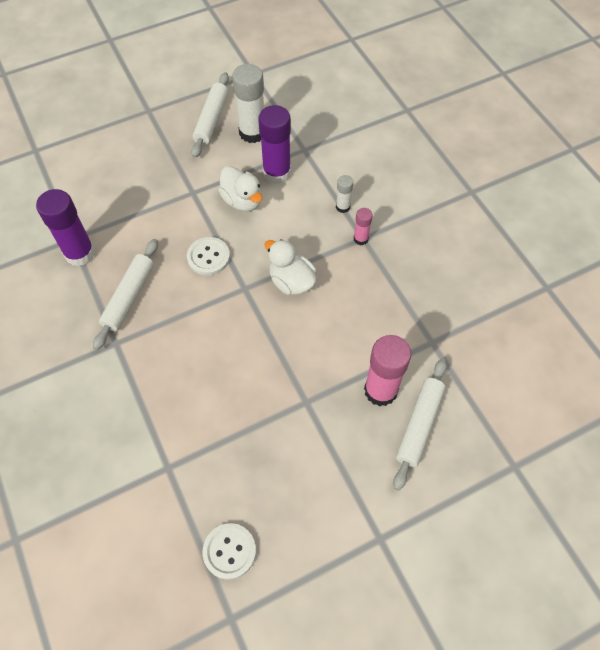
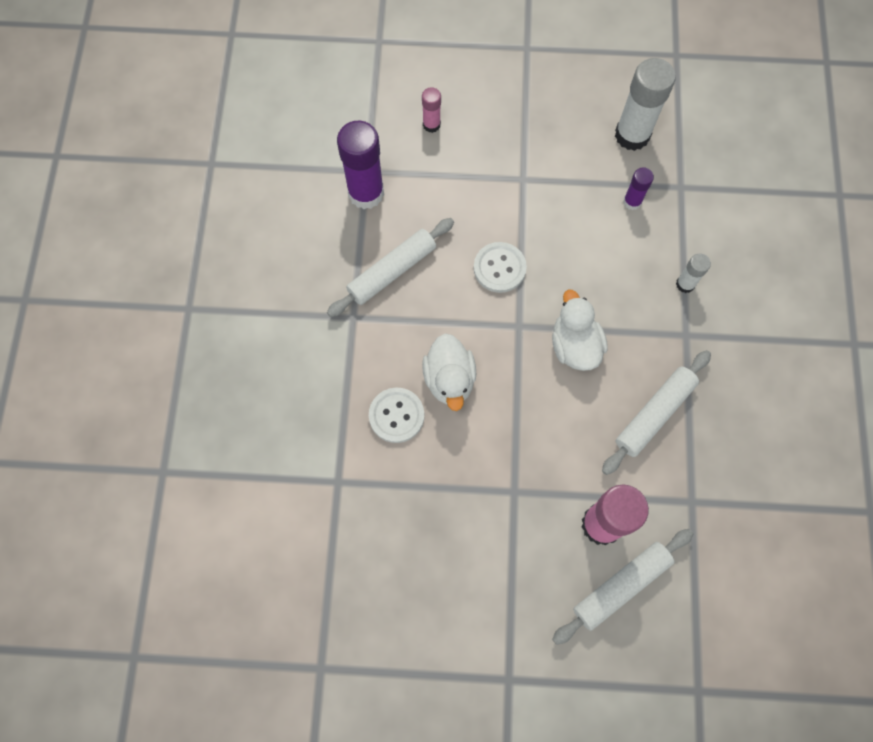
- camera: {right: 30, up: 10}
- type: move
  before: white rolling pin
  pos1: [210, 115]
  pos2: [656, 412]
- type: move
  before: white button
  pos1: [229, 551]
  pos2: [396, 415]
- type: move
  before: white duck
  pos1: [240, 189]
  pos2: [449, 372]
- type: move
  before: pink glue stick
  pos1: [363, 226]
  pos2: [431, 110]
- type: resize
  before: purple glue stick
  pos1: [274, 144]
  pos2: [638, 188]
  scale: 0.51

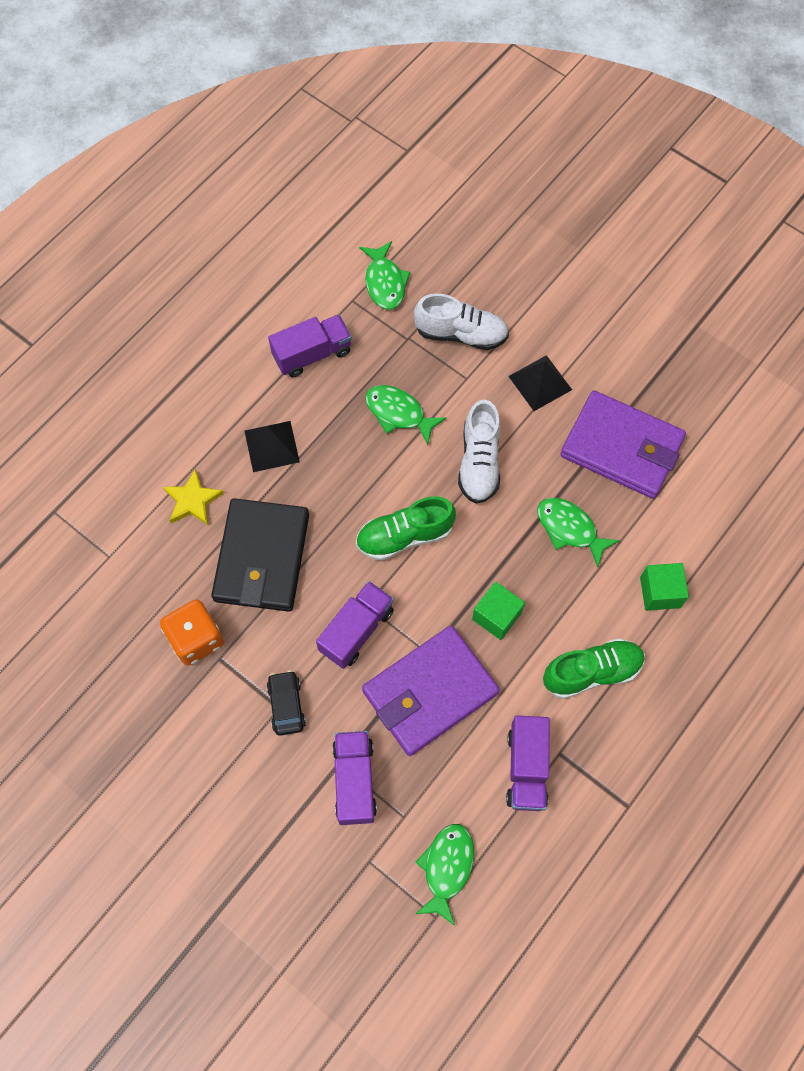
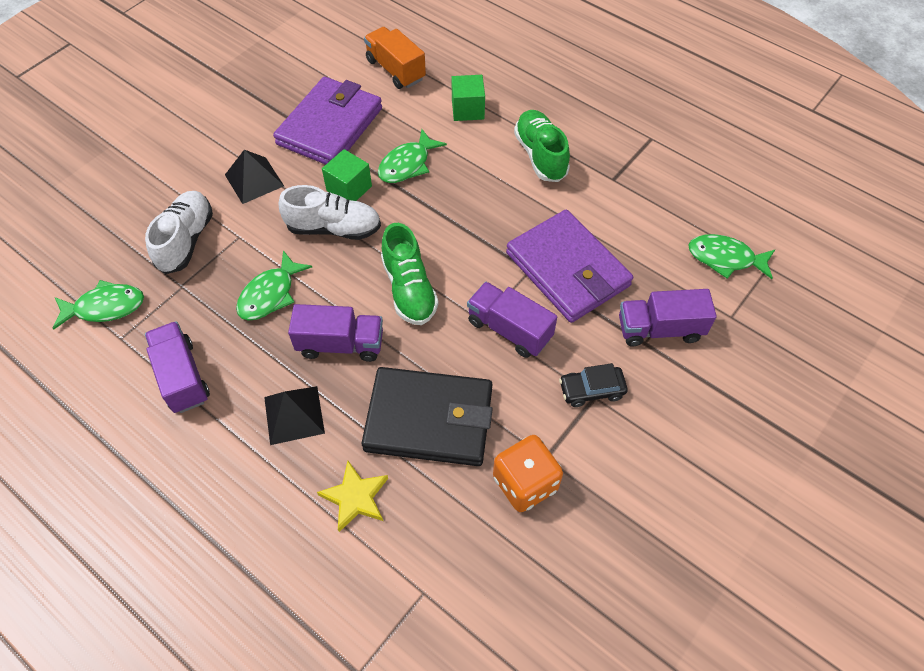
- camera: {right: -90, up: -10}
- type: insert
  after: orange truck
  pos2: [395, 58]
- type: move
  before: green cube
  pos1: [498, 610]
  pos2: [347, 175]
- type: move
  before: purple truck
  pos1: [528, 763]
  pos2: [335, 333]

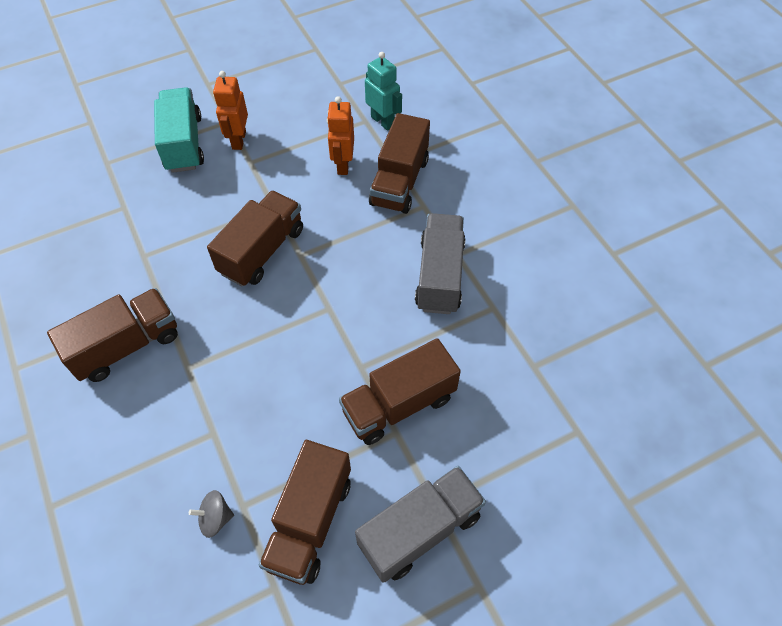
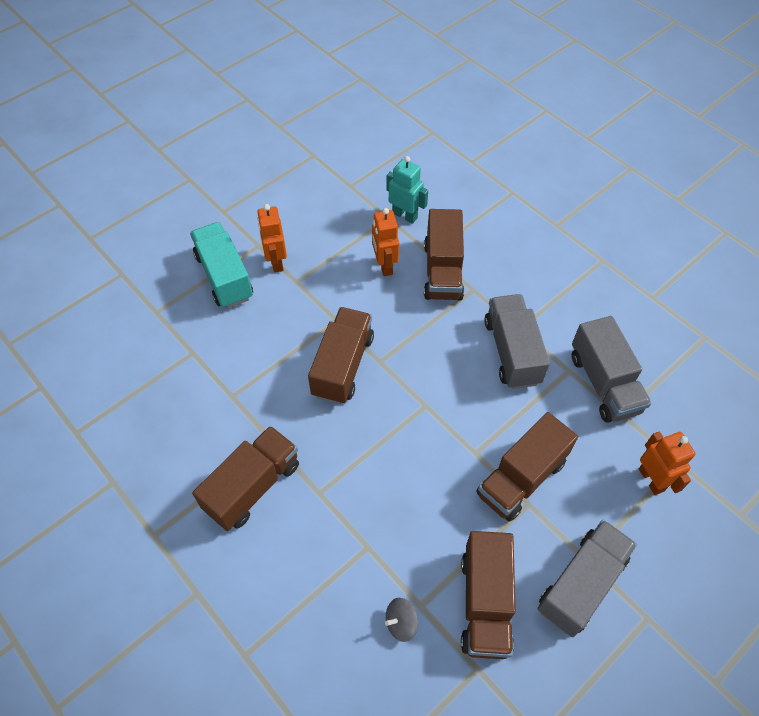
- camera: {right: -15, up: 0}
- type: insert
  after: grey truck
  pos2: [611, 369]
- type: insert
  after: orange robot
  pos2: [667, 463]

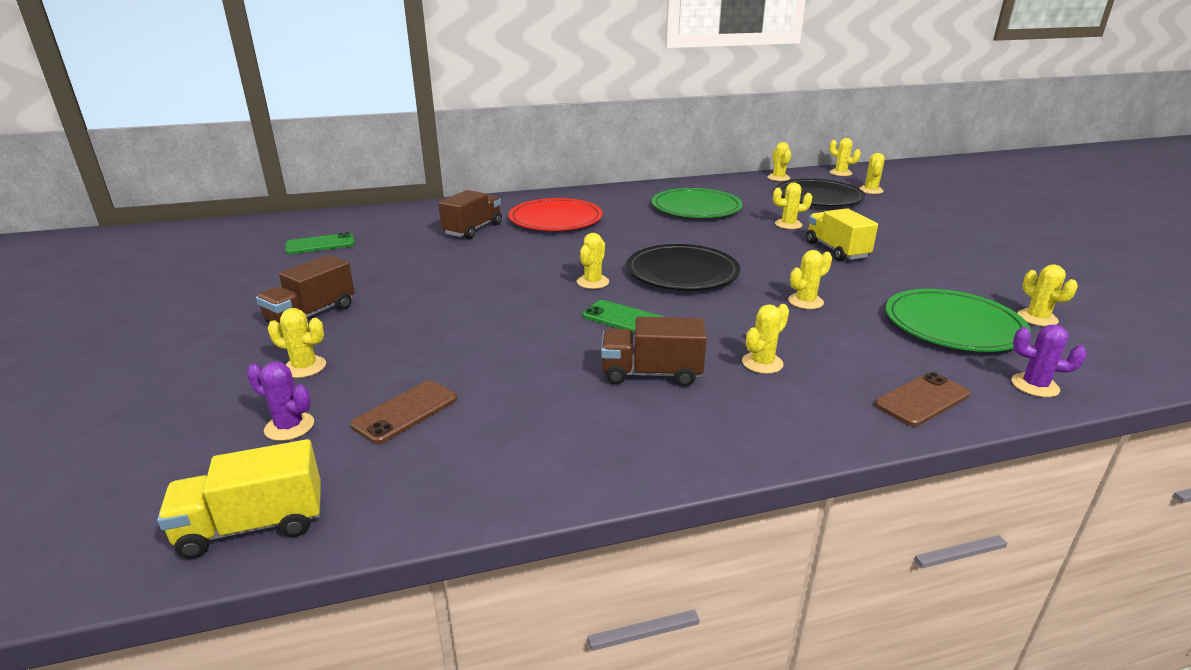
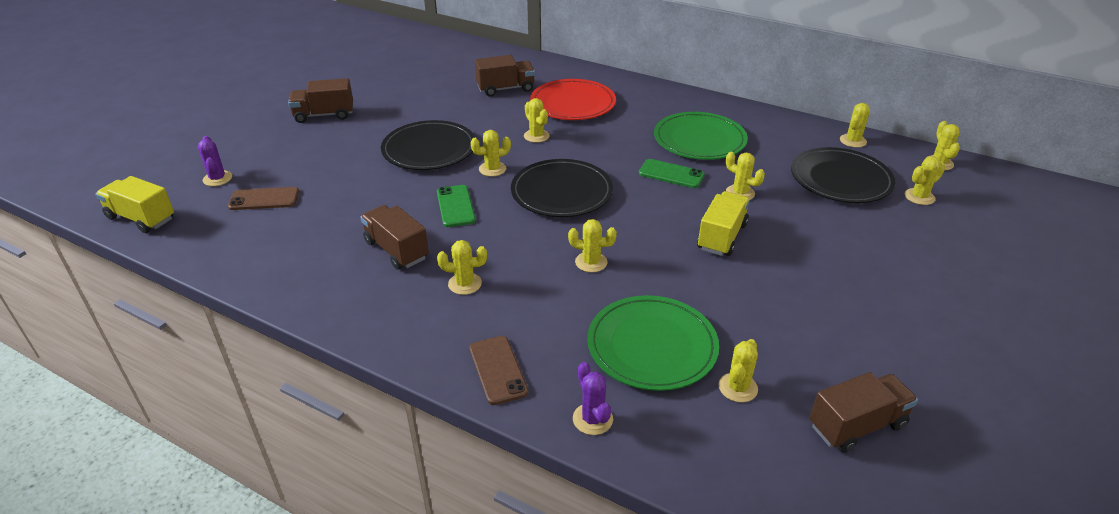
- camera: {right: 45, up: 10}
- type: insert
  after: black plate
  pos2: [428, 145]
- type: insert
  after: brown truck
  pos2: [863, 412]
- type: move
  before: yellow cactus
  pos1: [297, 343]
  pos2: [537, 120]
- type: move
  before: green phone
  pos1: [320, 243]
  pos2: [672, 173]
- type: rotate
  before: brown phone
  pos1: [922, 399]
  pos2: [498, 370]
  turn: 60

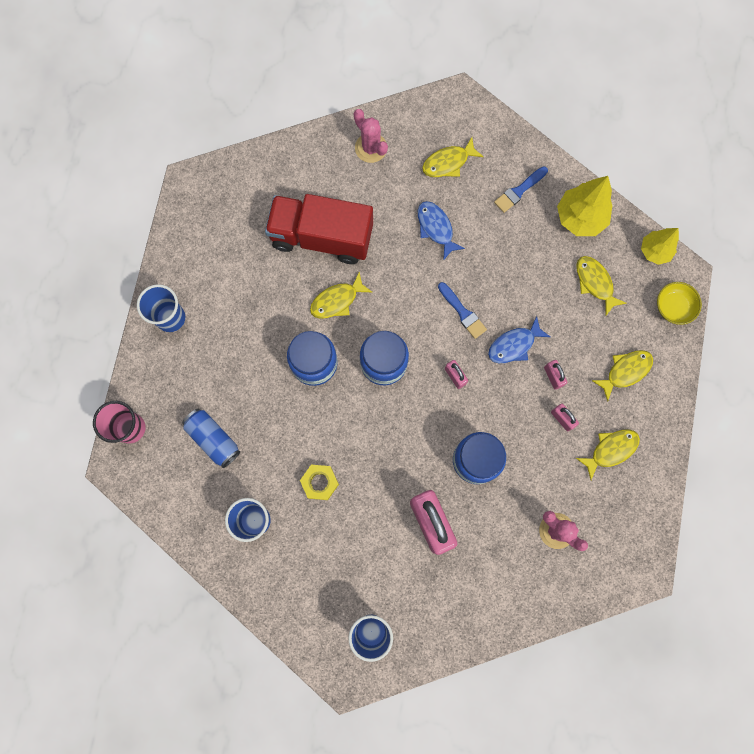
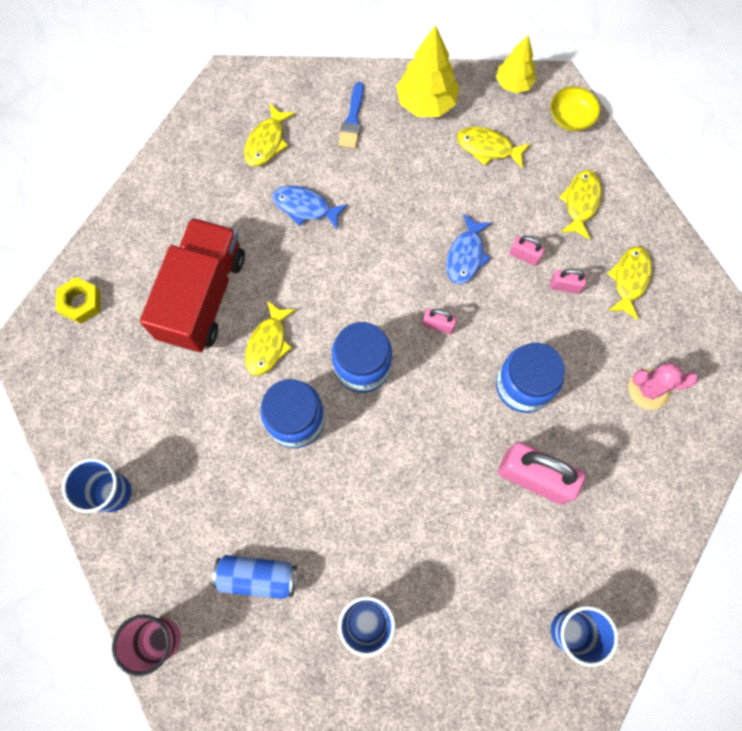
- camera: {right: -40, up: -5}
- type: delete
  before: pink cactus
  pos1: [371, 136]
- type: delete
  before: blue brush
  pos1: [462, 310]
- type: move
  before: yellow nut
  pos1: [319, 482]
  pos2: [78, 300]
- type: rotate
  before: red truck
  pos1: [319, 229]
  pos2: [192, 285]
  turn: 135

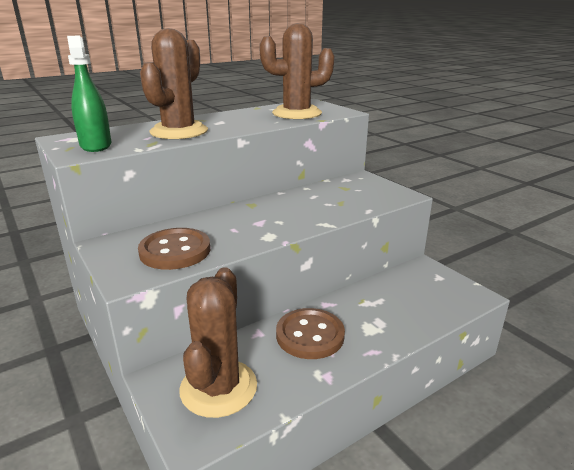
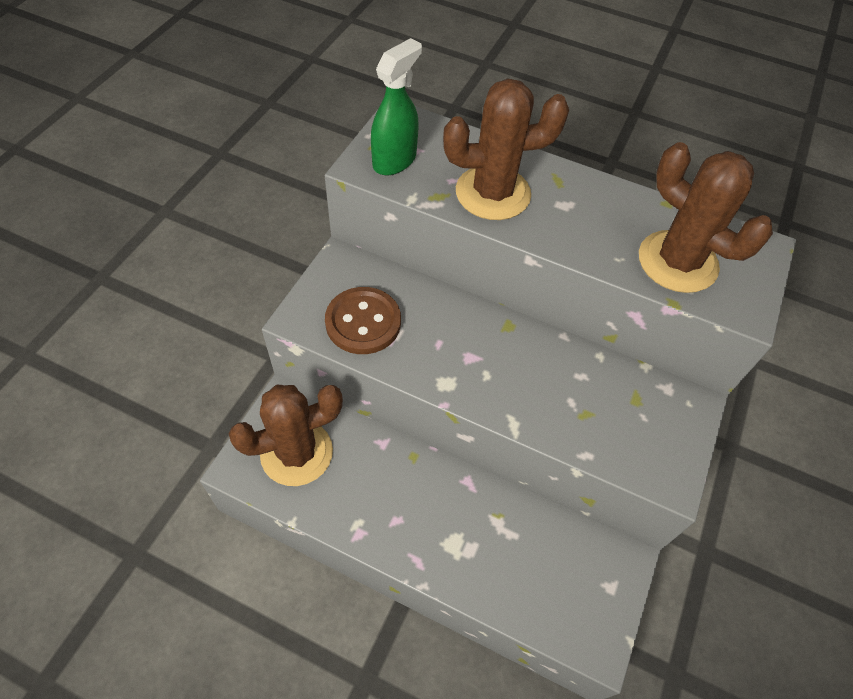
- camera: {right: 55, up: 30}
- type: delete
  before: brown button
  pos1: [310, 333]

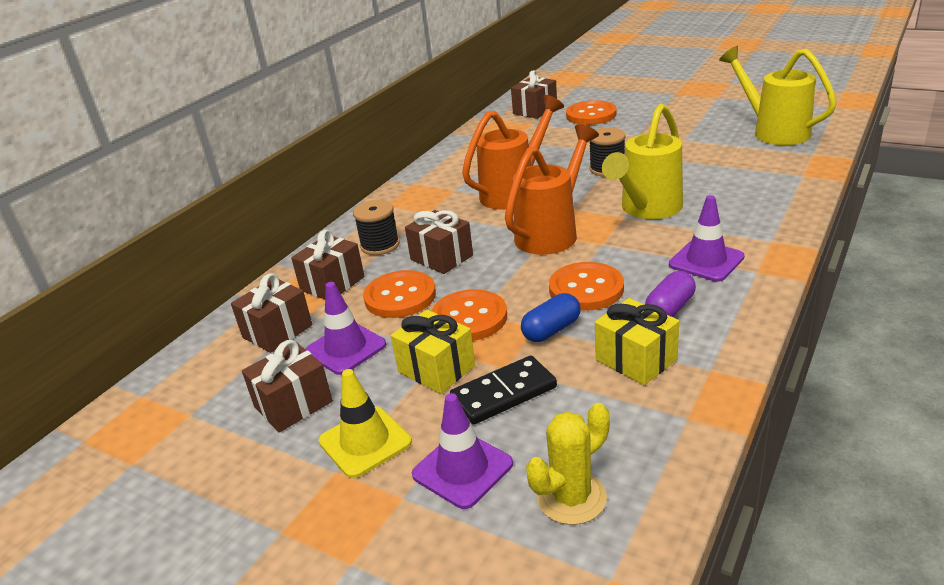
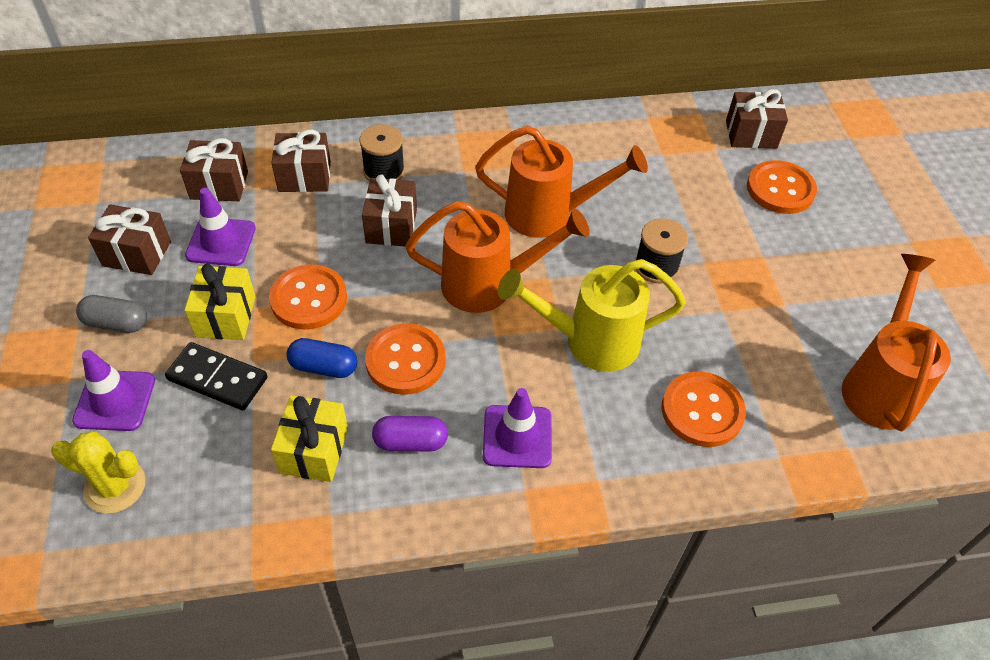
- camera: {right: 45, up: 20}
- type: move
  before: orange button
  pos1: [399, 294]
  pos2: [704, 409]
- type: replace
  before: yellow traffic cone
  after: grey capsule
  pos1: [365, 423]
  pos2: [111, 314]
- type: recolor
  before: yellow watering can
  after: orange watering can
  pos1: [778, 95]
  pos2: [896, 342]

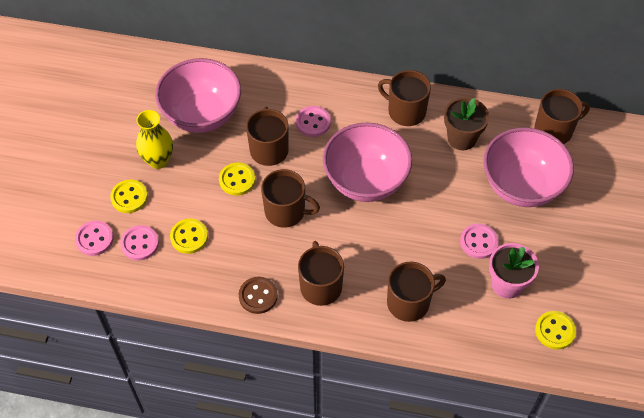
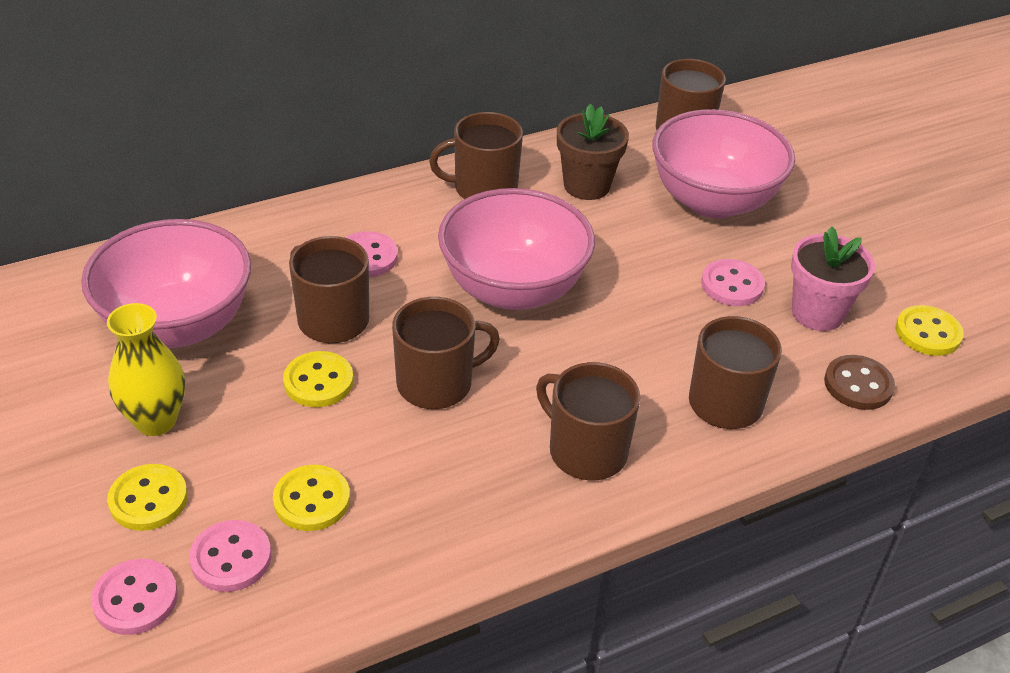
- camera: {right: -40, up: -15}
- type: move
  before: brown button
  pos1: [258, 295]
  pos2: [859, 382]

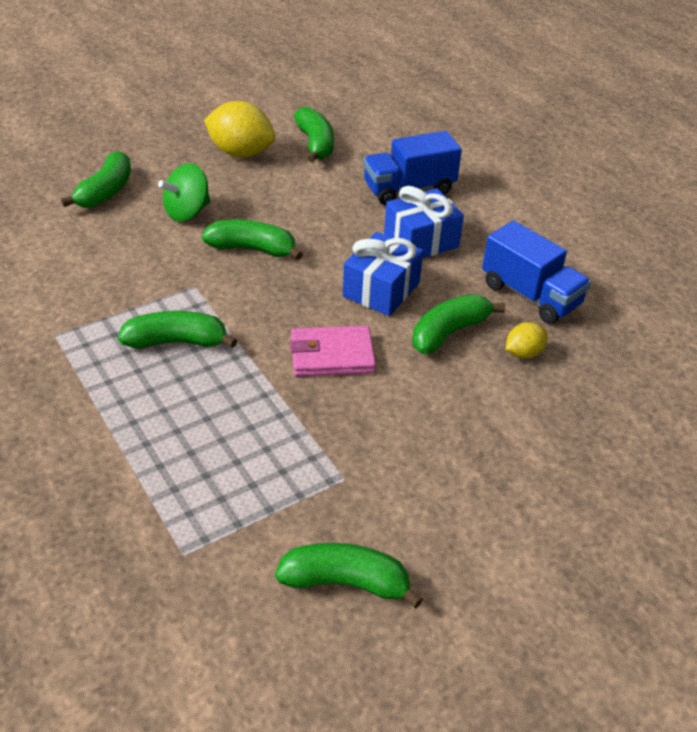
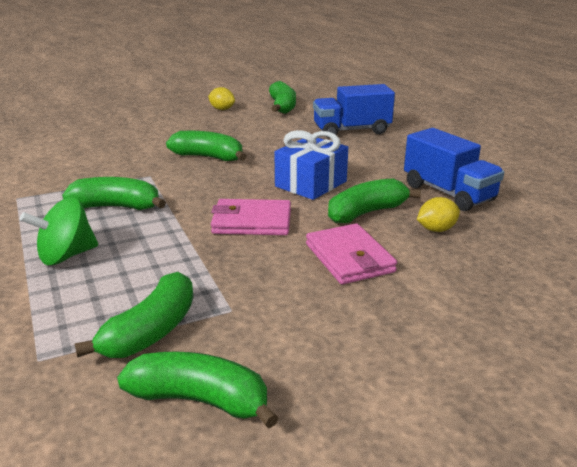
- camera: {right: 10, up: -15}
- type: delete
  before: blue gift
  pos1: [424, 222]
- type: insert
  after: pink wallet
  pos2: [351, 254]
- type: move
  before: green banana
  pos1: [96, 179]
  pos2: [133, 315]
- type: move
  before: green spinning top
  pos1: [184, 192]
  pos2: [59, 231]
- type: resize
  before: yellow lemon
  pos1: [239, 129]
  pos2: [221, 98]
  scale: 0.52

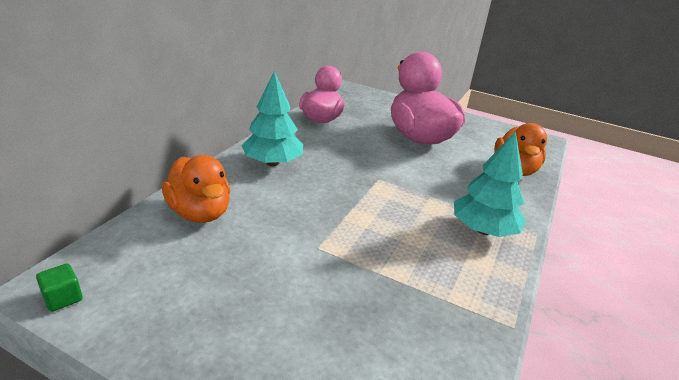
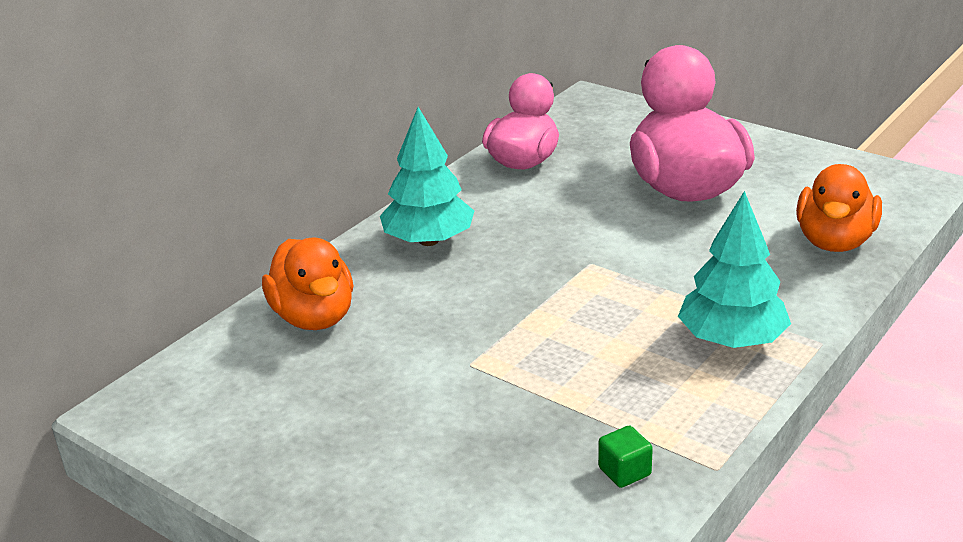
- camera: {right: 15, up: 0}
- type: move
  before: green cube
  pos1: [59, 287]
  pos2: [625, 456]

